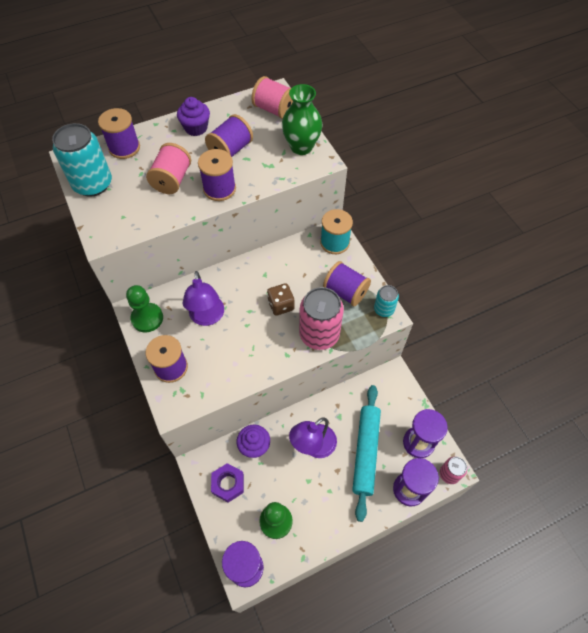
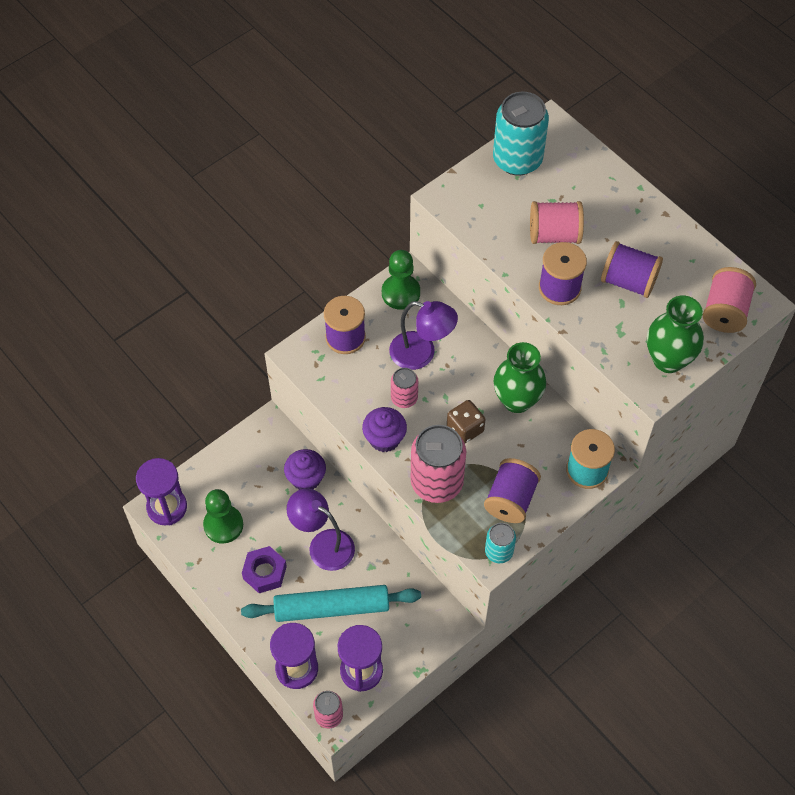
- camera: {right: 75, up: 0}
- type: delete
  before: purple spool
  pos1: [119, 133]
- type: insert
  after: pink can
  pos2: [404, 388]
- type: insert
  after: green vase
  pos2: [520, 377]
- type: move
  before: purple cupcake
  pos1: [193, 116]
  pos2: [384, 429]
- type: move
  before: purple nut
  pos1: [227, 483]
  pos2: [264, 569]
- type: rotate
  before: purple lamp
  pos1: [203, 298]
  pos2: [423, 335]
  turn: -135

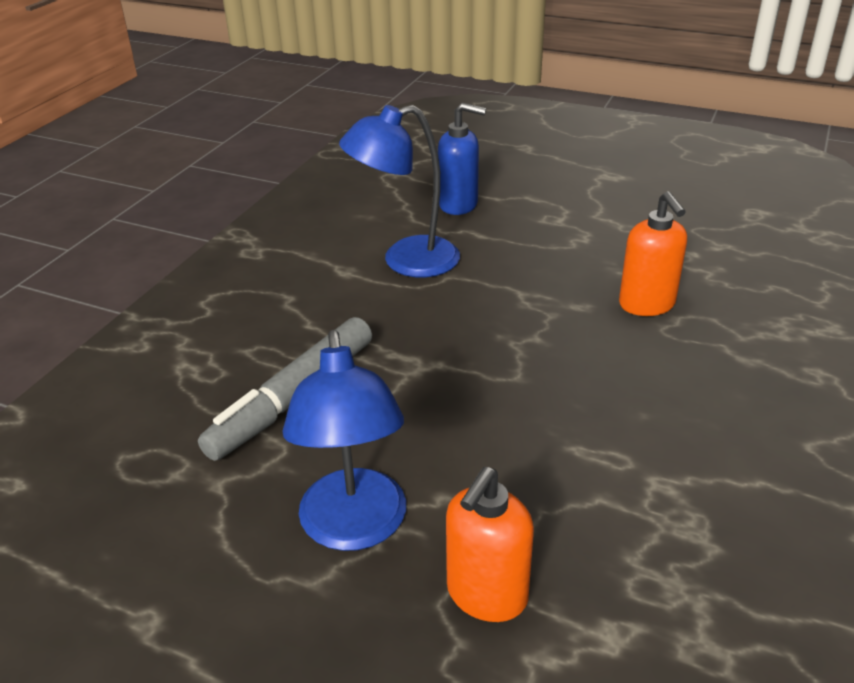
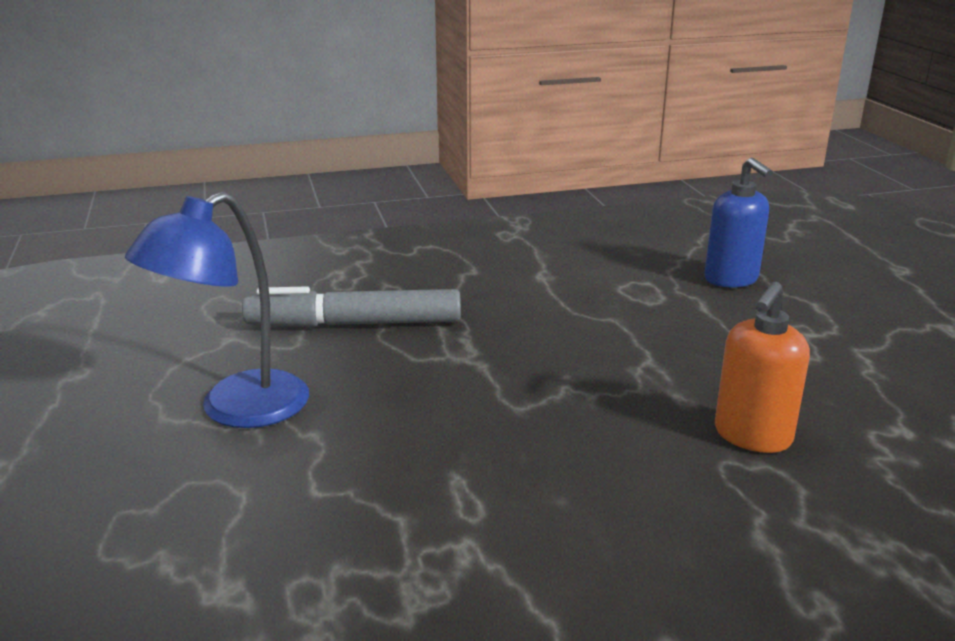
- camera: {right: 50, up: -10}
- type: delete
  before: blue lamp
  pos1: [399, 191]
- type: delete
  before: orange soap dispenser
  pos1: [490, 544]

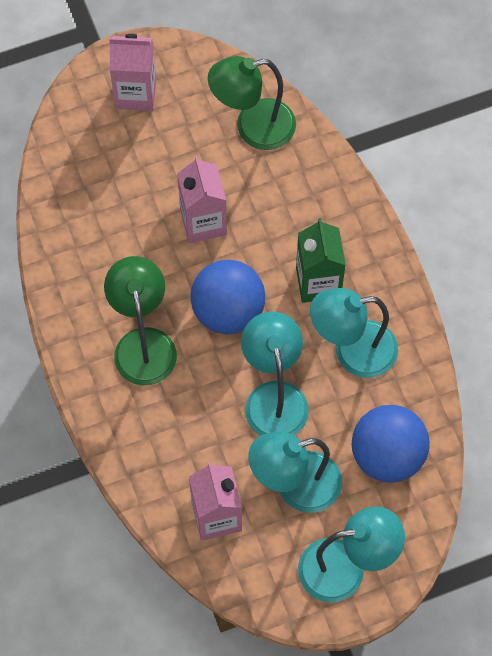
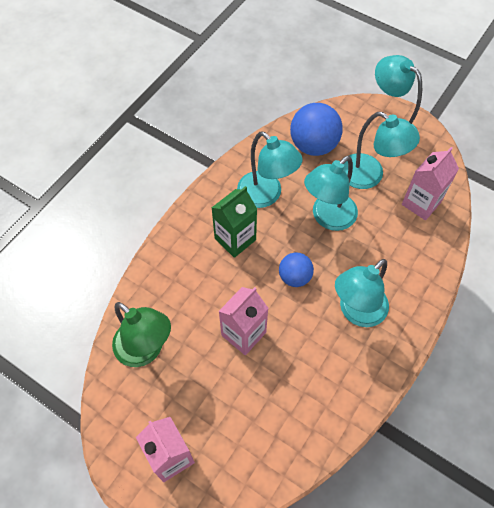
- camera: {right: -125, up: -5}
- type: recolor
  before: green lamp
  after: turquoise lamp
  pos1: [140, 320]
  pos2: [362, 293]
- type: resize
  before: blue ball
  pos1: [228, 297]
  pos2: [296, 269]
  scale: 0.6

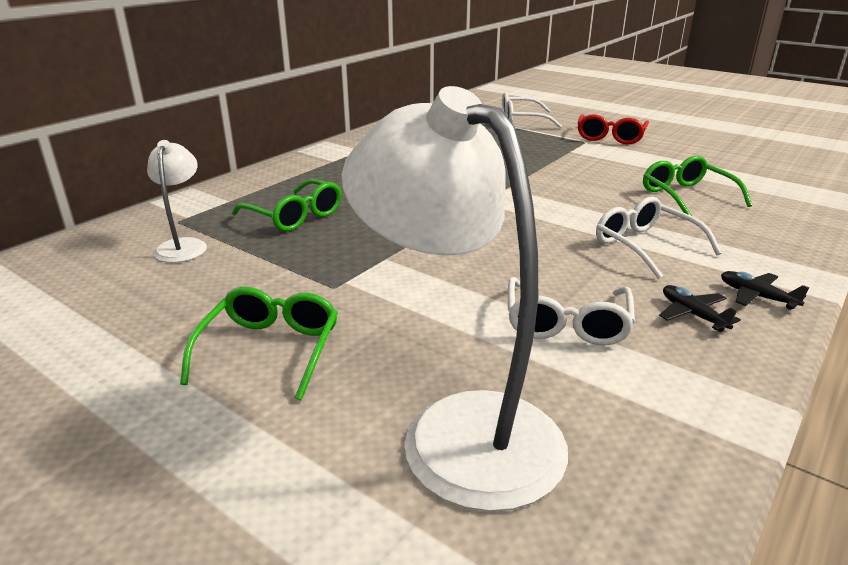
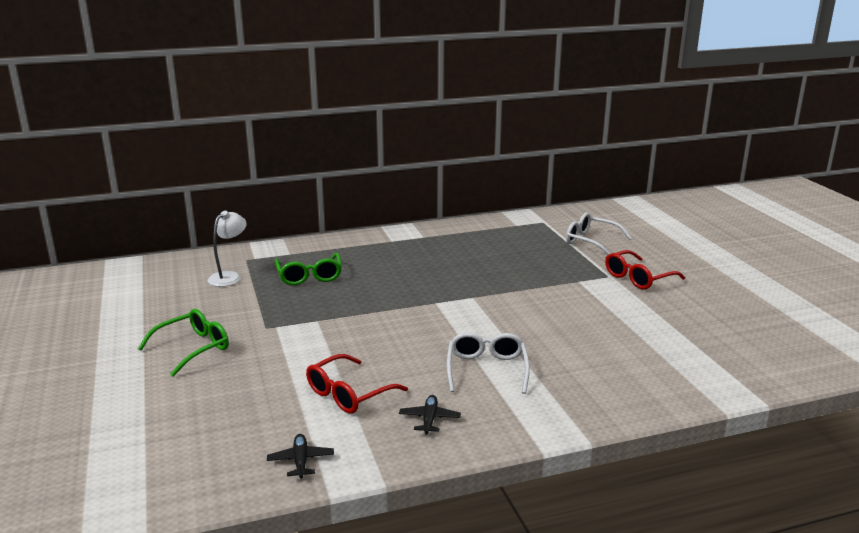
- camera: {right: 35, up: -5}
- type: delete
  before: white lamp
  pos1: [454, 299]
- type: delete
  before: green glasses
  pos1: [697, 186]
- type: move
  before: black plane
  pos1: [765, 290]
  pos2: [300, 456]
- type: recolor
  before: white glasses
  after: red glasses
  pos1: [571, 311]
  pos2: [357, 384]

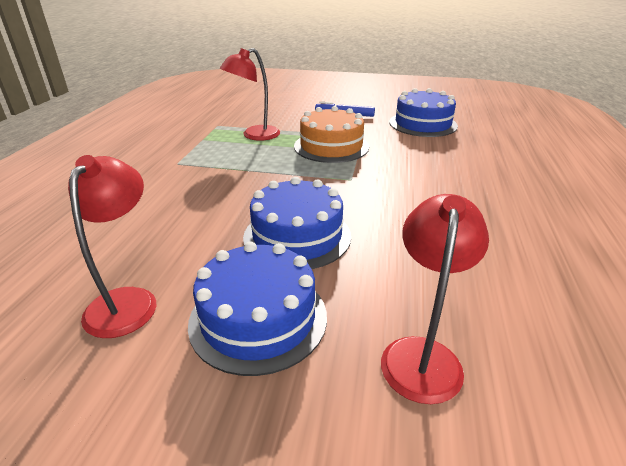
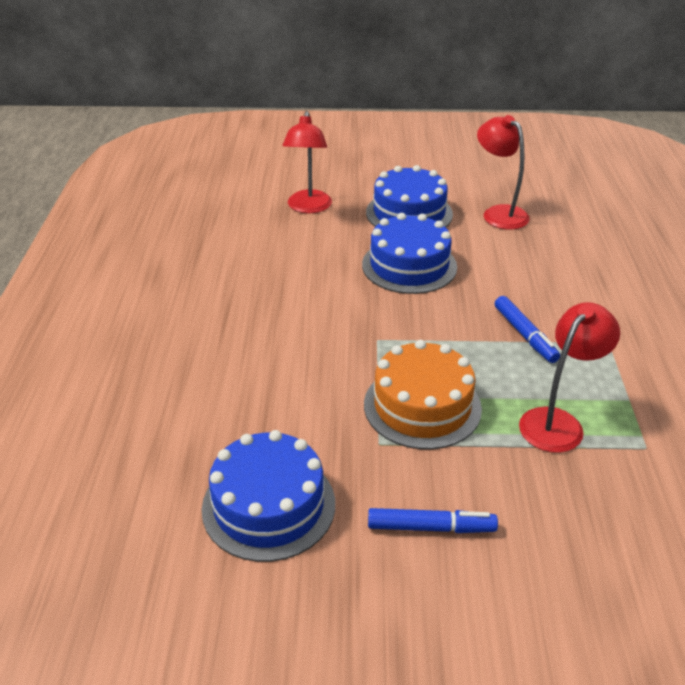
- camera: {right: 170, up: 5}
- type: insert
  after: blue marker
  pos2: [527, 329]
- type: rotate
  before: red lamp
  pos1: [112, 246]
  pos2: [503, 172]
  turn: 150

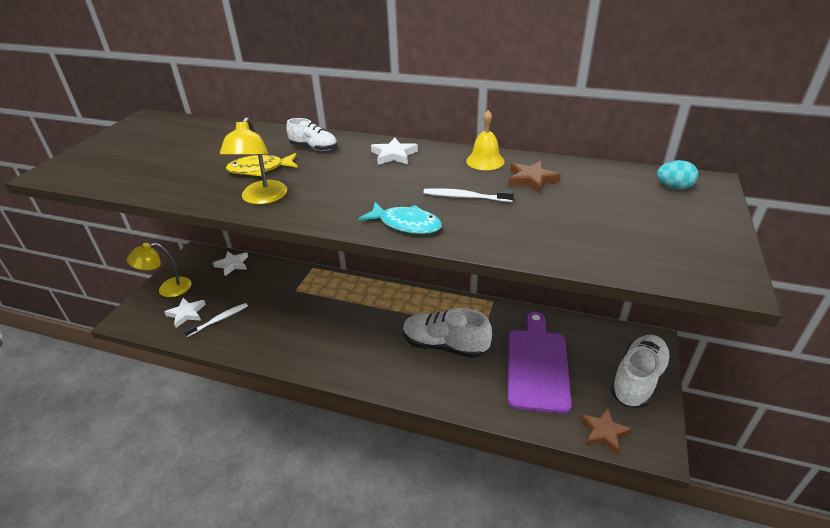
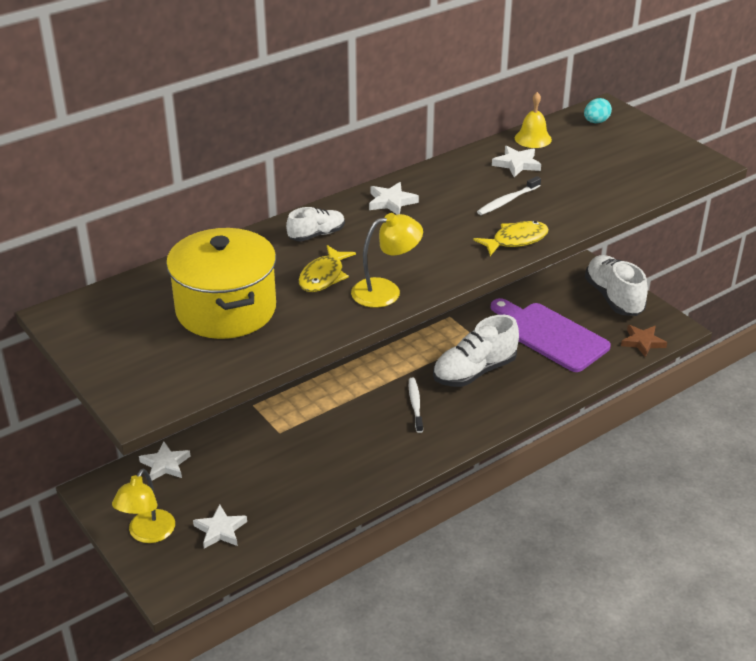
- camera: {right: -55, up: 0}
- type: insert
  after: yellow pot
  pos2: [221, 283]
- type: move
  before: white toothbrush
  pos1: [215, 320]
  pos2: [416, 405]
- type: move
  before: yellow bell
  pos1: [485, 140]
  pos2: [533, 120]
- type: recolor
  before: turquoise fish
  after: yellow fish
  pos1: [400, 218]
  pos2: [511, 238]
- type: recolor
  before: brown star
  after: white star
  pos1: [534, 177]
  pos2: [516, 161]
- type: rotate
  before: yellow lamp
  pos1: [253, 161]
  pos2: [387, 260]
  turn: -60

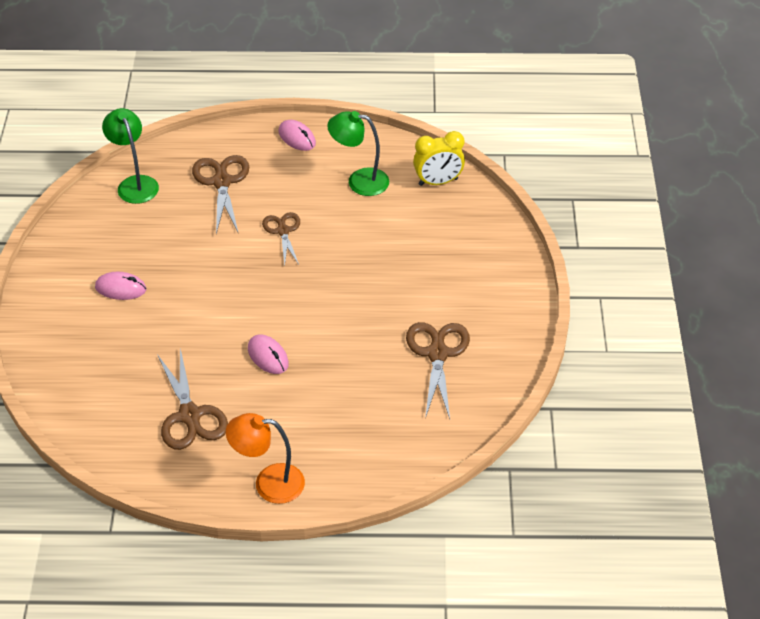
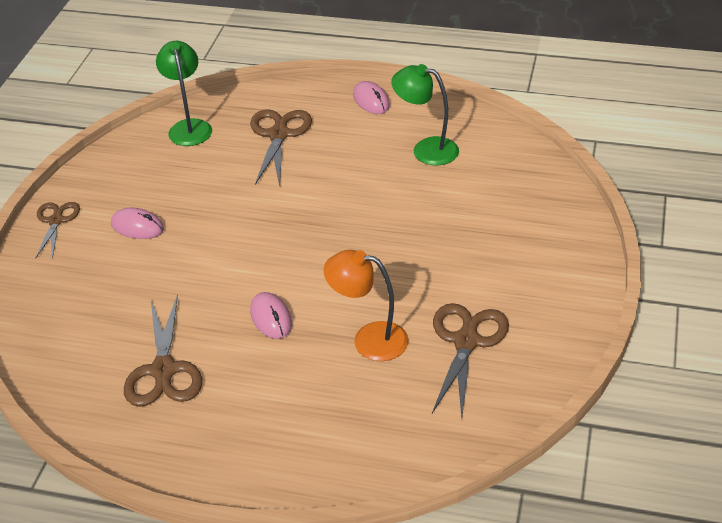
- camera: {right: 15, up: -5}
- type: delete
  before: yellow clock
  pos1: [439, 158]
- type: move
  before: orange lamp
  pos1: [265, 458]
  pos2: [366, 305]
- type: move
  before: brown scissors
  pos1: [281, 239]
  pos2: [58, 230]

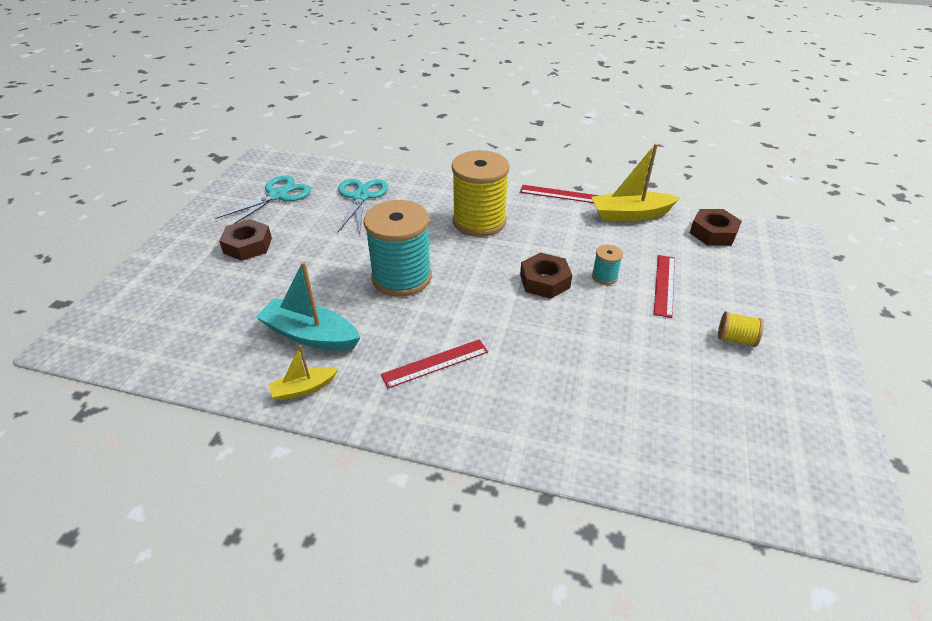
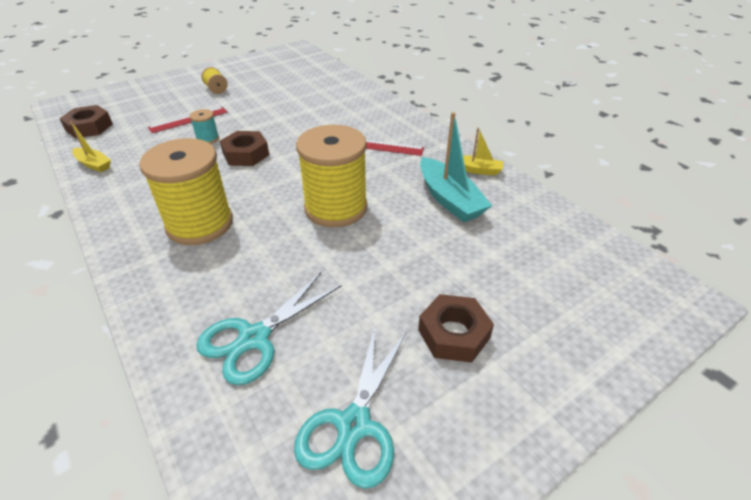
- camera: {right: -140, up: 0}
- type: delete
  before: red ruler
  pos1: [560, 194]
- type: recolor
  before: turquoise spool
  after: yellow spool
  pos1: [398, 248]
  pos2: [332, 176]
- type: rotate
  before: turquoise scissors
  pos1: [263, 200]
  pos2: [350, 408]
  turn: -60
- type: resize
  before: yellow boat
  pos1: [635, 182]
  pos2: [90, 146]
  scale: 0.56

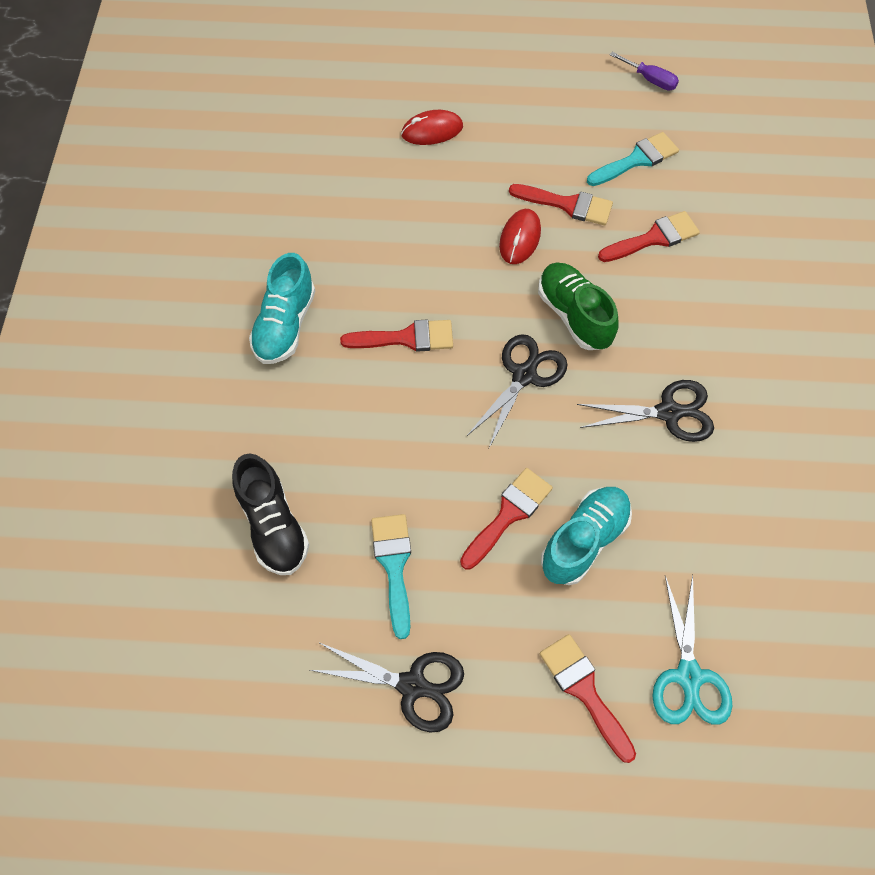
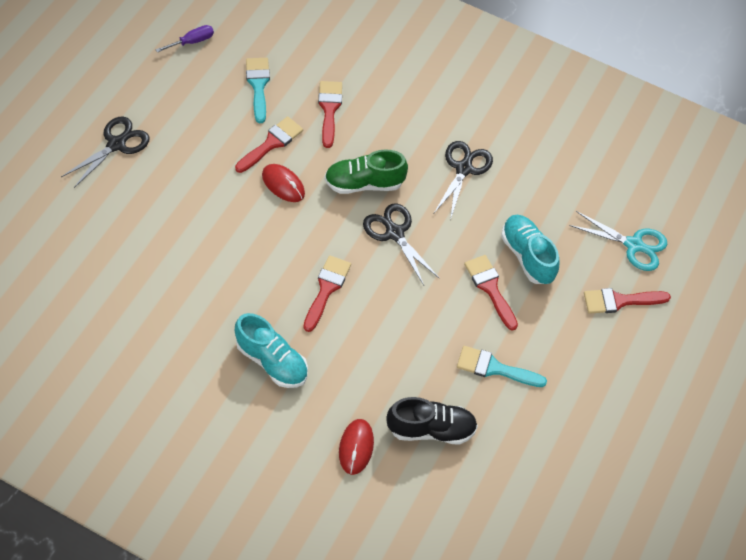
- camera: {right: -70, up: -5}
- type: move
  before: black scissors
  pos1: [387, 687]
  pos2: [105, 152]
- type: move
  before: red mouse
  pos1: [432, 127]
  pos2: [356, 447]

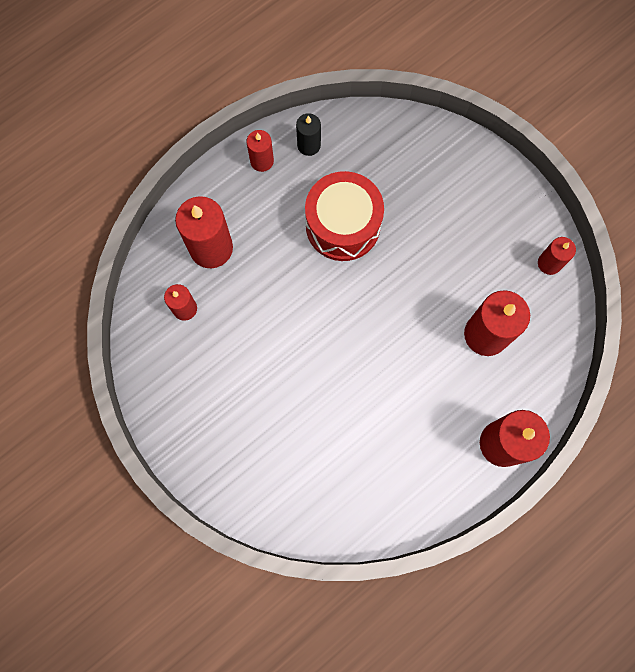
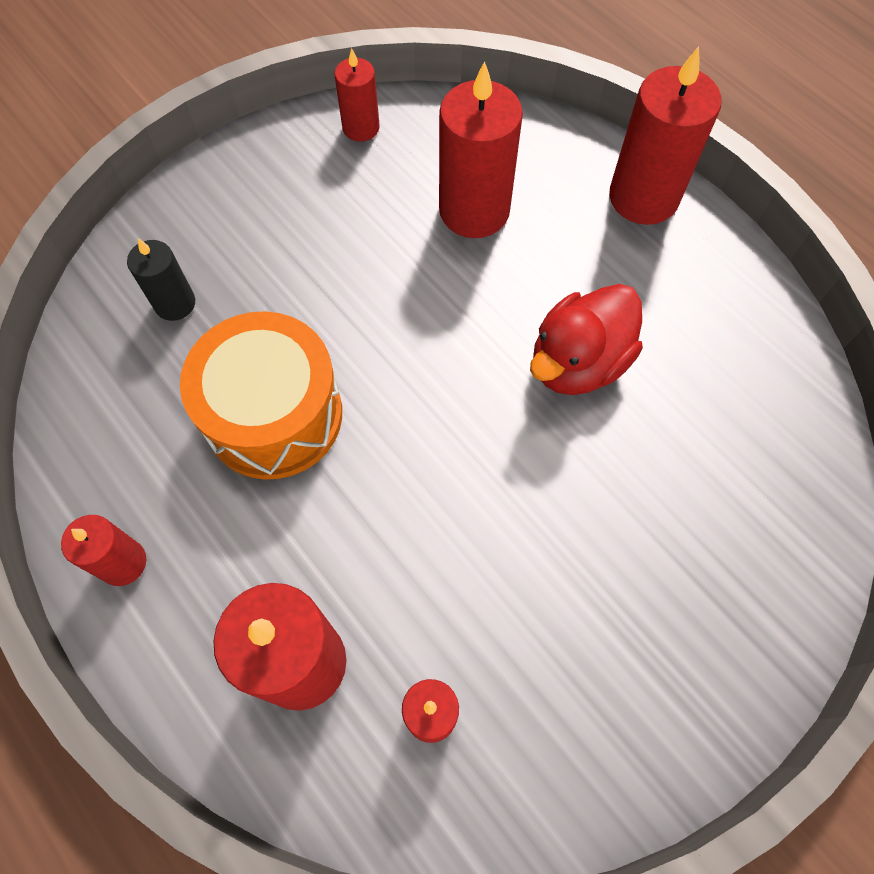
- camera: {right: -90, up: -10}
- type: insert
  after: red duck
  pos2: [586, 339]
- type: move
  before: black candle
  pos1: [308, 134]
  pos2: [161, 279]
- type: recolor
  before: red drum
  after: orange drum
  pos1: [344, 216]
  pos2: [261, 395]

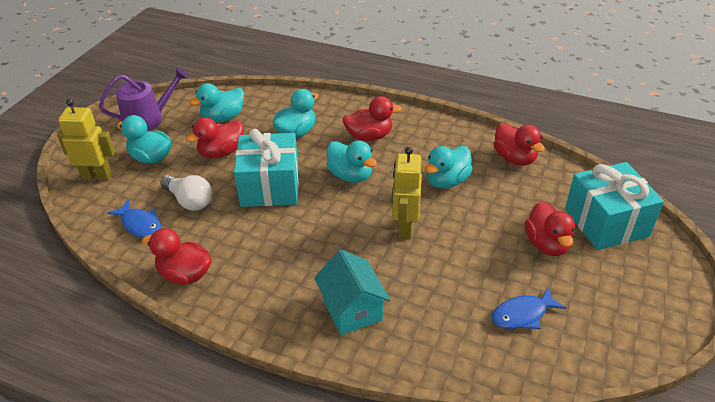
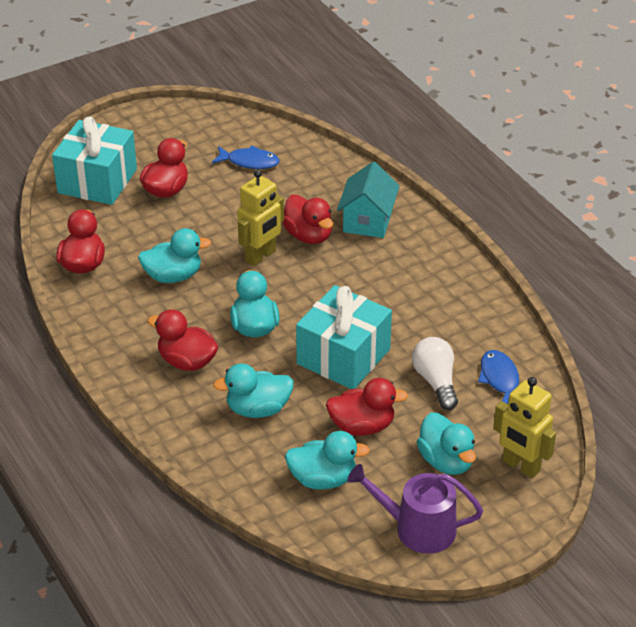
- camera: {right: -145, up: 0}
- type: move
  before: red duck
  pos1: [177, 256]
  pos2: [308, 219]

